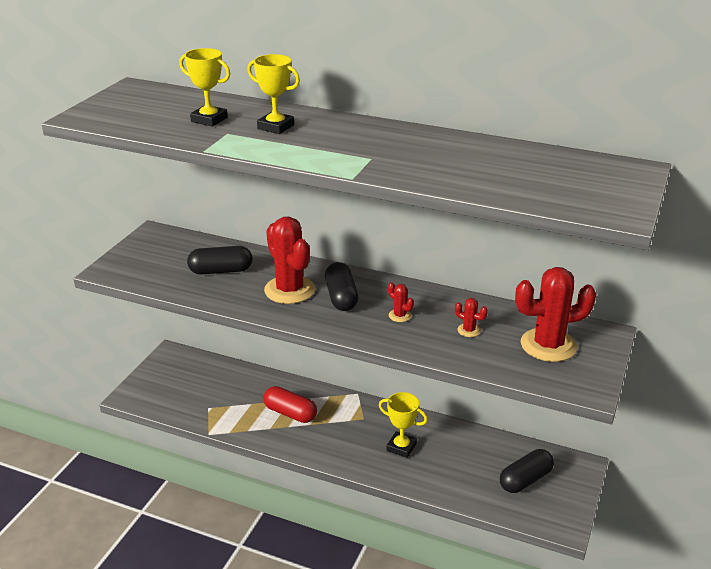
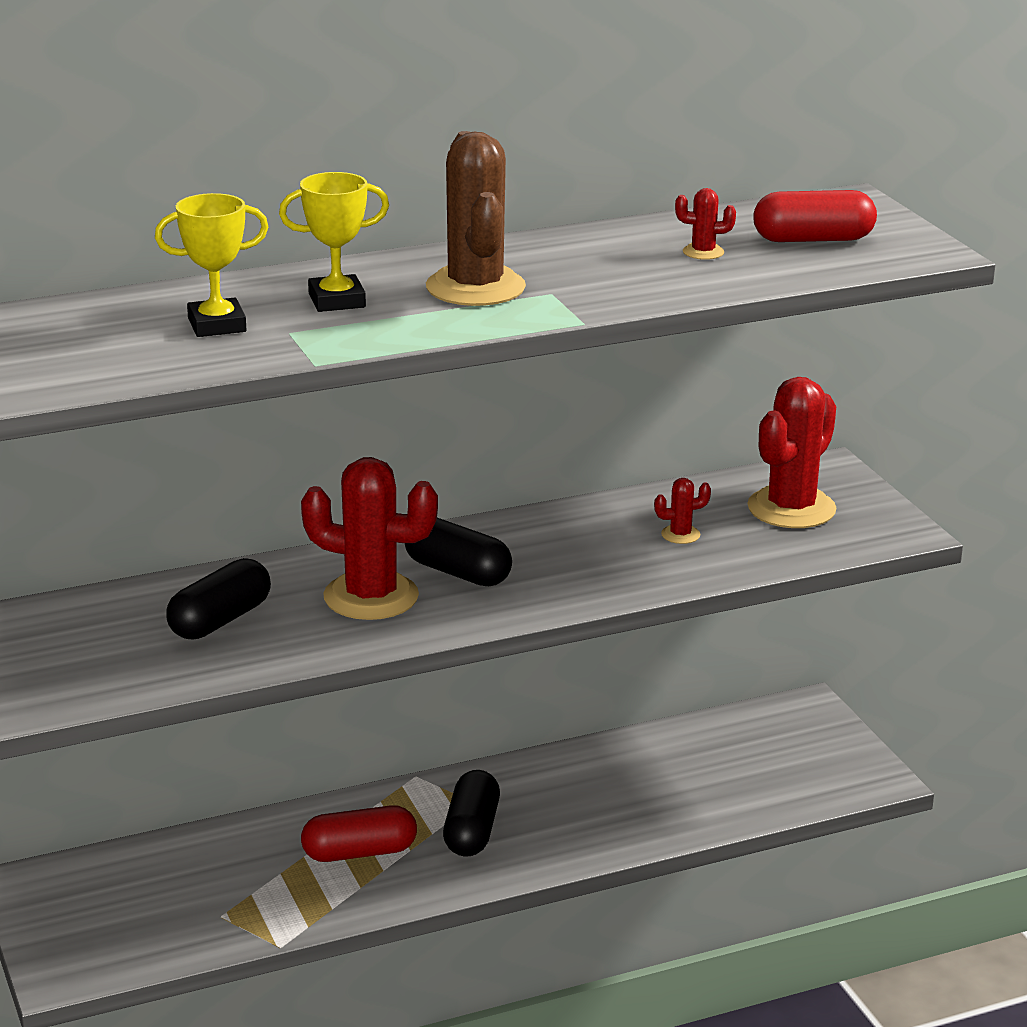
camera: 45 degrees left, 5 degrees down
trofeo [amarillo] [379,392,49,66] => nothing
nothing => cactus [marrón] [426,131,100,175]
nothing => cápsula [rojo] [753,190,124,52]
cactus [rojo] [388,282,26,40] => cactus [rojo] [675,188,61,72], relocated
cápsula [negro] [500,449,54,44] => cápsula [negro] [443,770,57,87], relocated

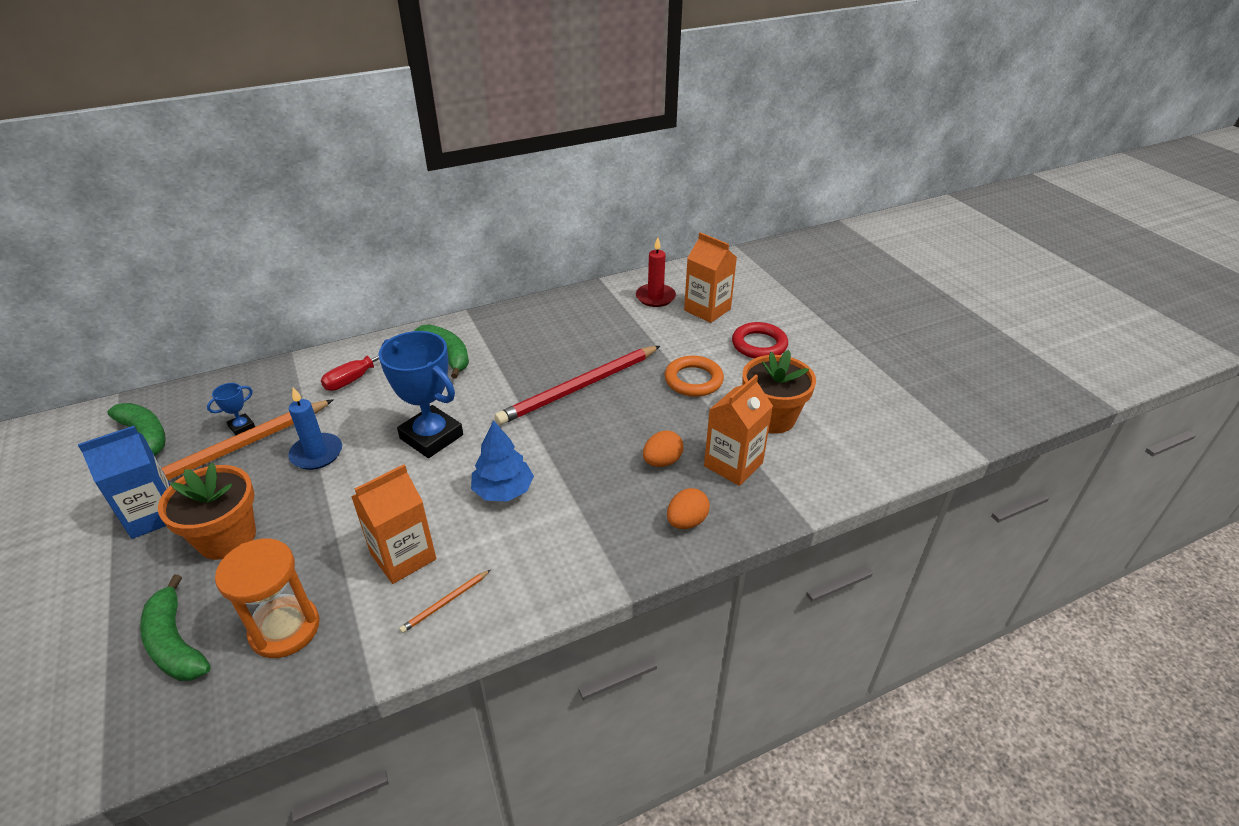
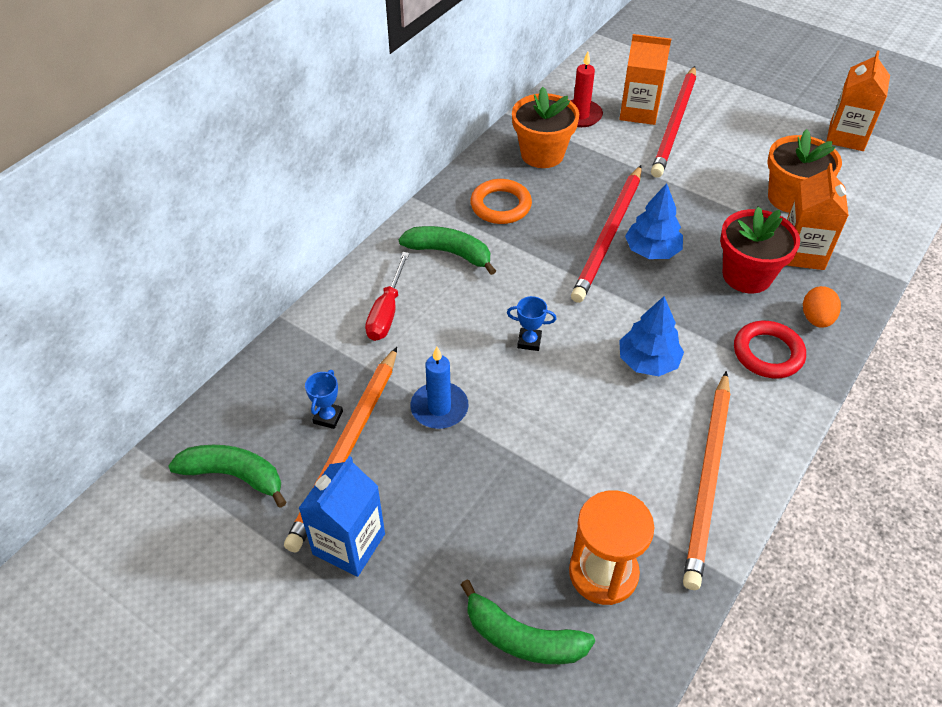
camera: 30 degrees left, 10 degrees up
nothing => árbol [azul] [625,183,58,76]
nothing => lápiz [rojo] [651,66,45,112]
maceta [naranja] [158,463,98,97] => maceta [naranja] [512,87,67,81], relocated
cartón de leche [naranja] [351,464,85,120] => cartón de leche [naranja] [826,50,64,101], relocated
anillo [naranja] [665,356,59,41] => anillo [naranja] [470,179,62,45], relocated
anillo [rojo] [732,322,56,36] => anillo [rojo] [734,321,72,57], relocated
huevo [naranja] [643,430,41,37] => maceta [rojo] [720,207,80,86]
trofeo [azul] [378,331,85,127] => trofeo [azul] [507,296,49,55], x0.44
lápiz [naranja] [399,570,92,63] => lápiz [naranja] [683,371,48,219], x2.48

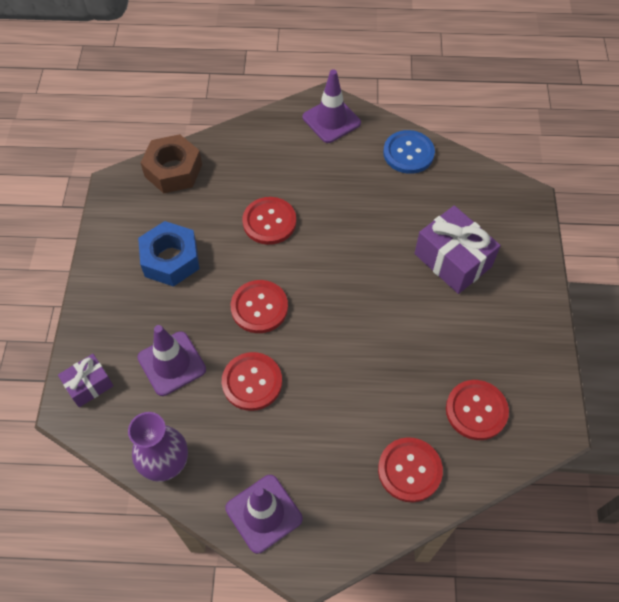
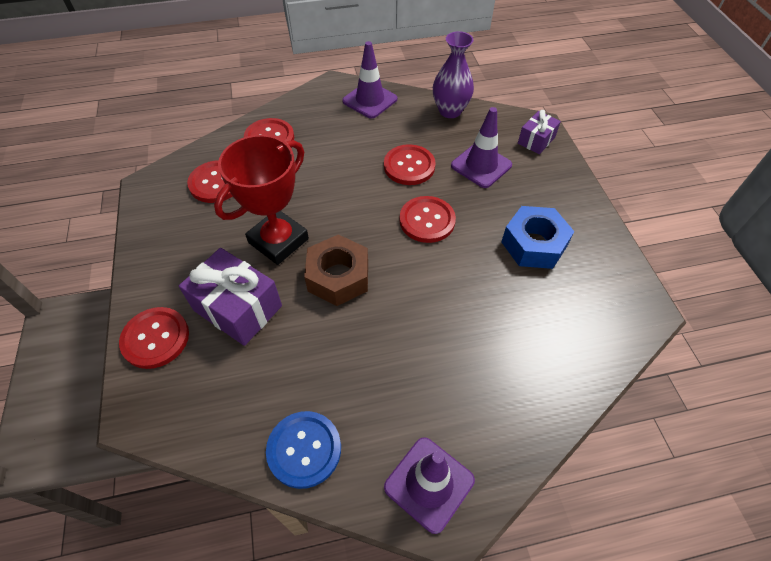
camera: 165 degrees right, 5 degrees down
nothing => trofeo [rojo] [214,135,95,130]
tuerca [marrón] [141,134,61,59] => tuerca [marrón] [304,234,64,72], relocated
botón [rojo] [243,197,53,48] => botón [rojo] [119,307,70,62], relocated

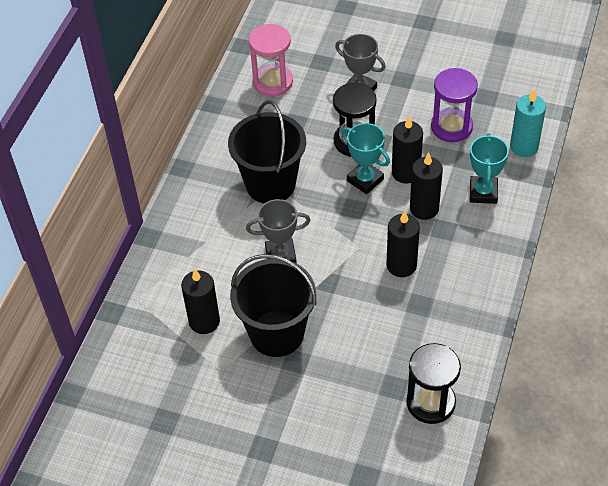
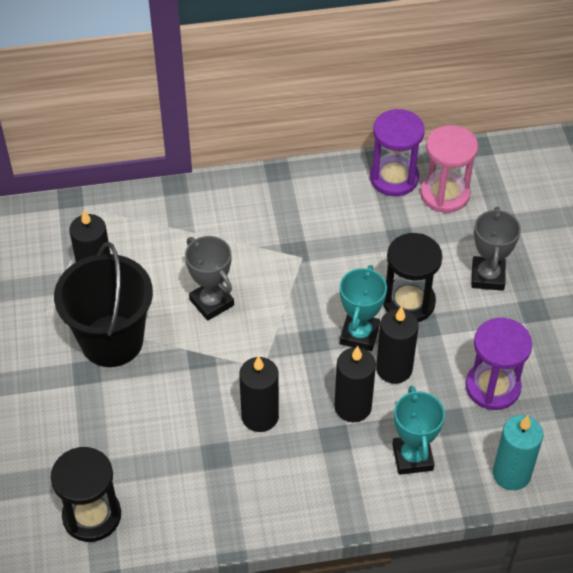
camera: 60 degrees right, 0 degrees up
balde [negro] [228,100,78,104] => nothing
nothing => reloj de arena [morado] [370,109,55,87]
trofeo [turquesa] [470,133,39,71] => trofeo [turquesa] [392,386,53,89], 75 degrees counterclockwise

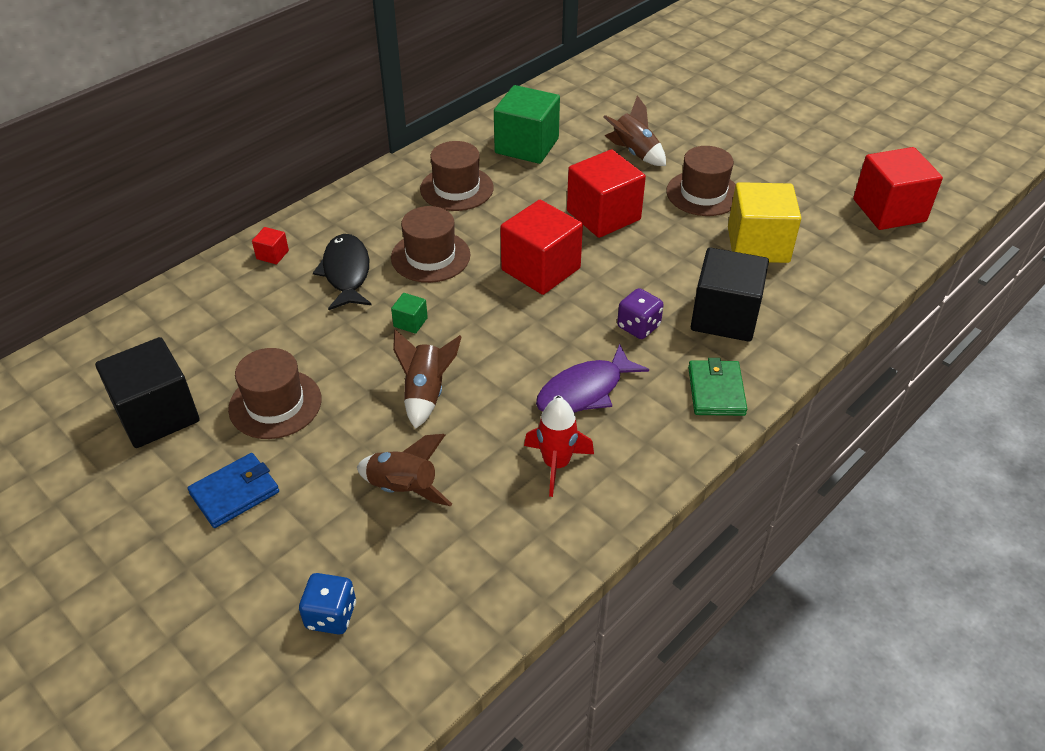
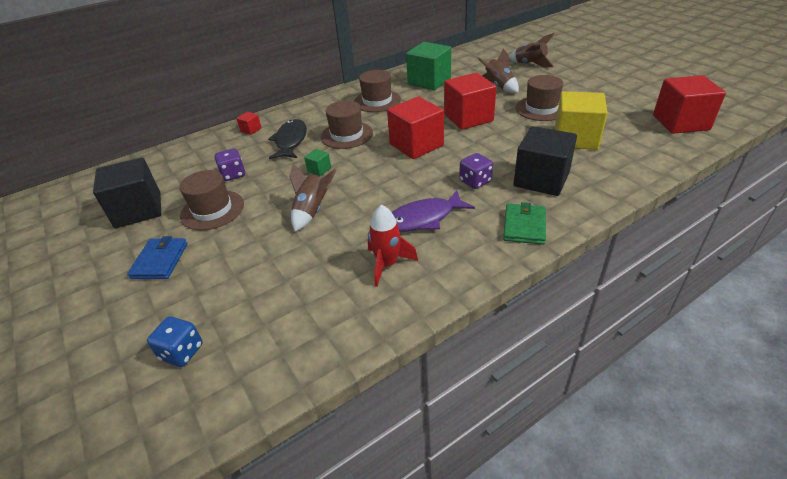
camera: 15 degrees right, 5 degrees down
nothing => dado [morado] [214,148,31,33]
cohete [marrón] [357,434,95,72] => cohete [marrón] [509,33,45,35], relocated
cartera [azul] [188,453,91,75] => cartera [azul] [127,236,61,43], 60 degrees counterclockwise

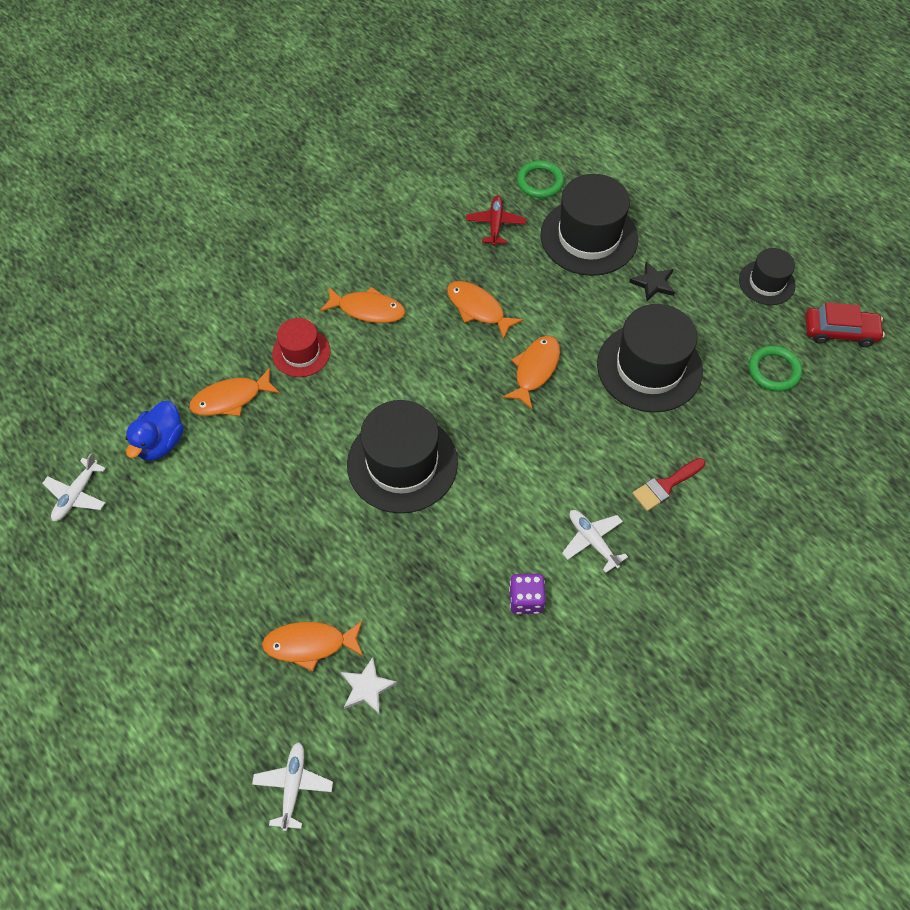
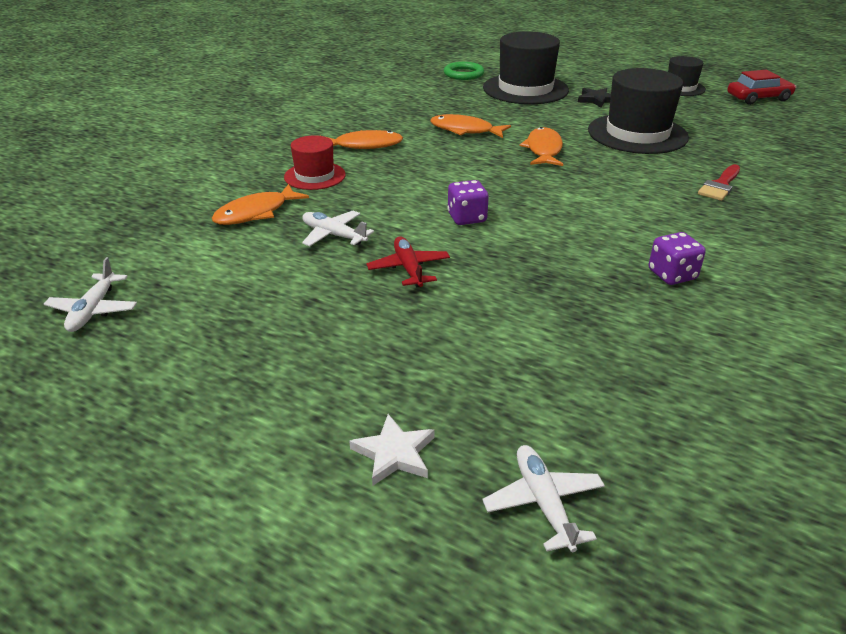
camera: 20 degrees left, 25 degrees down
pato [azul] [125,401,59,60] => nothing
pez [naranja] [262,620,102,52] => nothing
anillo [verde] [749,346,53,45] => nothing
estrella [blanco] [341,657,56,58] => estrella [blanco] [349,414,86,71], relocated
avión [rojo] [466,196,60,50] => avión [rojo] [366,236,84,51], relocated
avión [blanco] [562,510,66,63] => avión [blanco] [302,211,72,35], relocated
sombrero [negro] [347,400,111,113] => dado [morado] [447,180,42,45]

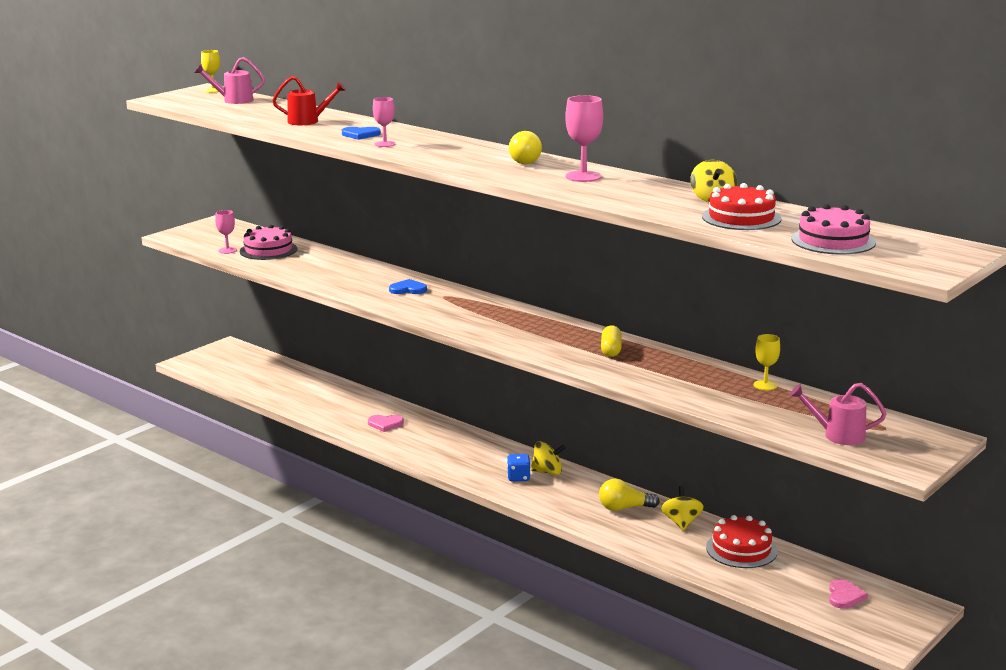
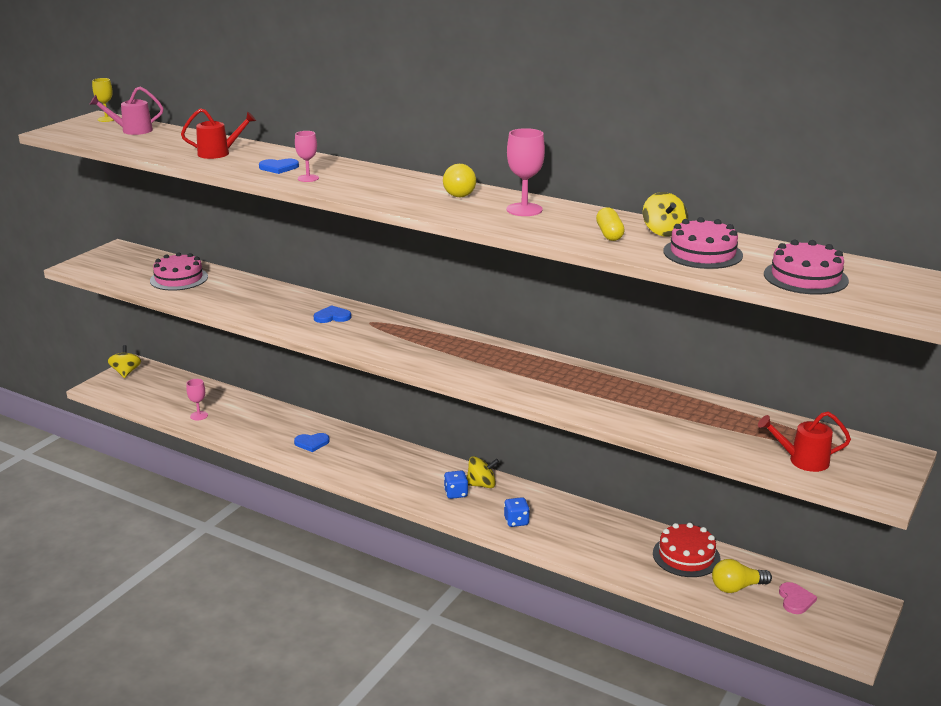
camera: 10 degrees left, 5 degrees up
copa [amarillo] [754,334,26,56] => nothing
nothing => dado [azul] [504,497,26,30]
copa [rosa] [215,210,22,44] => copa [rosa] [186,379,22,42], relocated
bombilla [amarillo] [599,478,61,33] => bombilla [amarillo] [712,559,60,34], relocated
cápsula [amarillo] [601,325,21,32] => cápsula [amarillo] [596,207,29,34], relocated
peonza [amarillo] [661,486,43,45] => peonza [amarillo] [108,345,33,33], relocated
corazón [rosa] [368,415,36,17] => corazón [azul] [294,433,36,19]
tarta [rojo] [702,183,80,47] => tarta [rosa] [663,217,80,52]
regadera [rosa] [790,383,96,62] => regadera [rojo] [758,411,93,61]

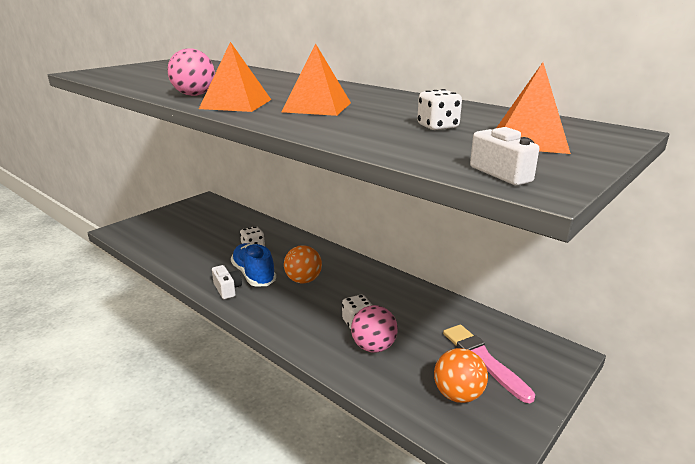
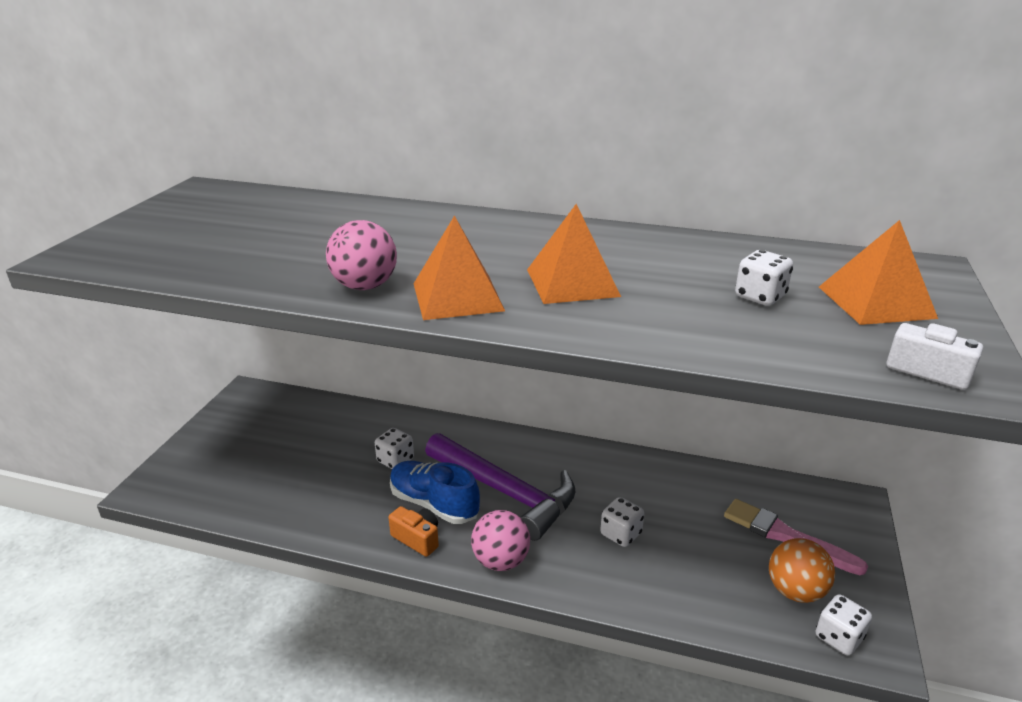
camera: 25 degrees left, 5 degrees up
nothing => dado [blanco] [816,594,56,61]
pelota [rosa] [351,305,47,48] => pelota [rosa] [471,510,59,61], relocated
pelota [naranja] [284,245,38,38] => martillo [morado] [425,433,151,108]
cámara [blanco] [212,265,30,34] => cámara [naranja] [388,506,51,51]

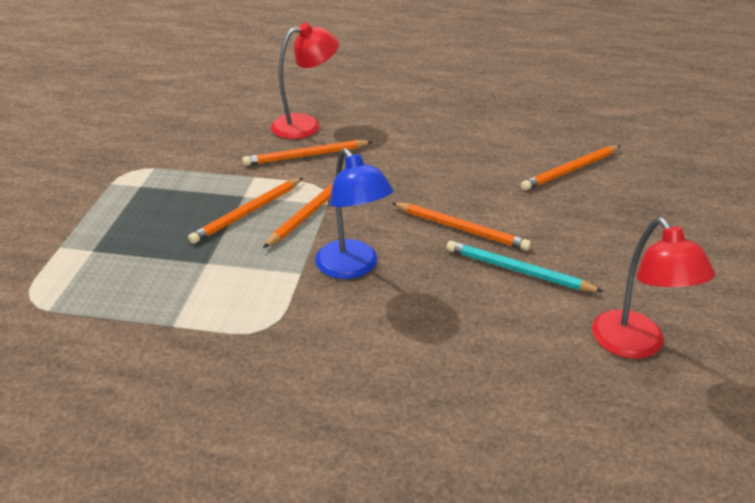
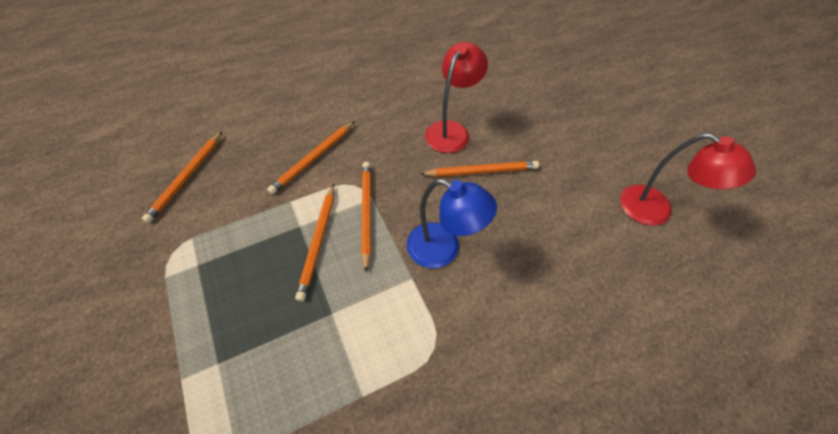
camera: 35 degrees left, 20 degrees up
lápiz [turquesa] [447,241,157,51] => nothing
lámpara [rojo] [271,23,68,116] => lámpara [rojo] [425,42,63,111], relocated
lápiz [naranja] [521,145,99,45] => lápiz [naranja] [142,132,80,91], relocated

